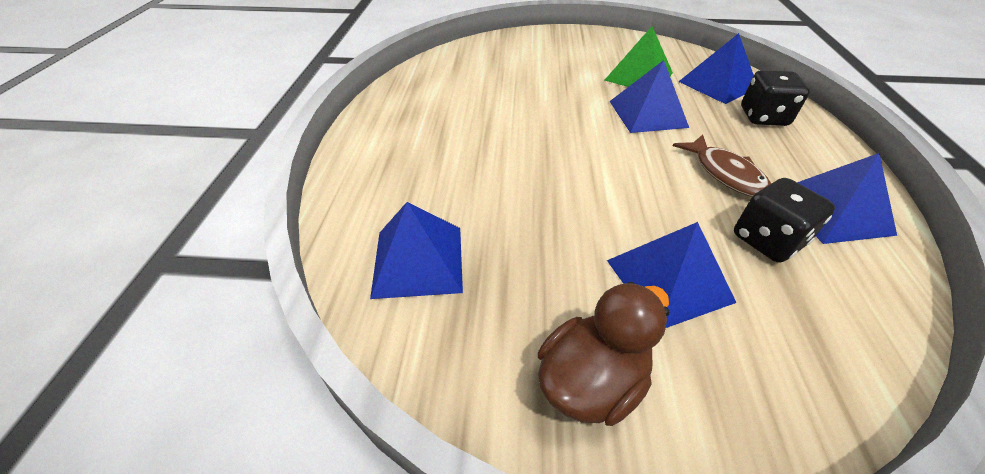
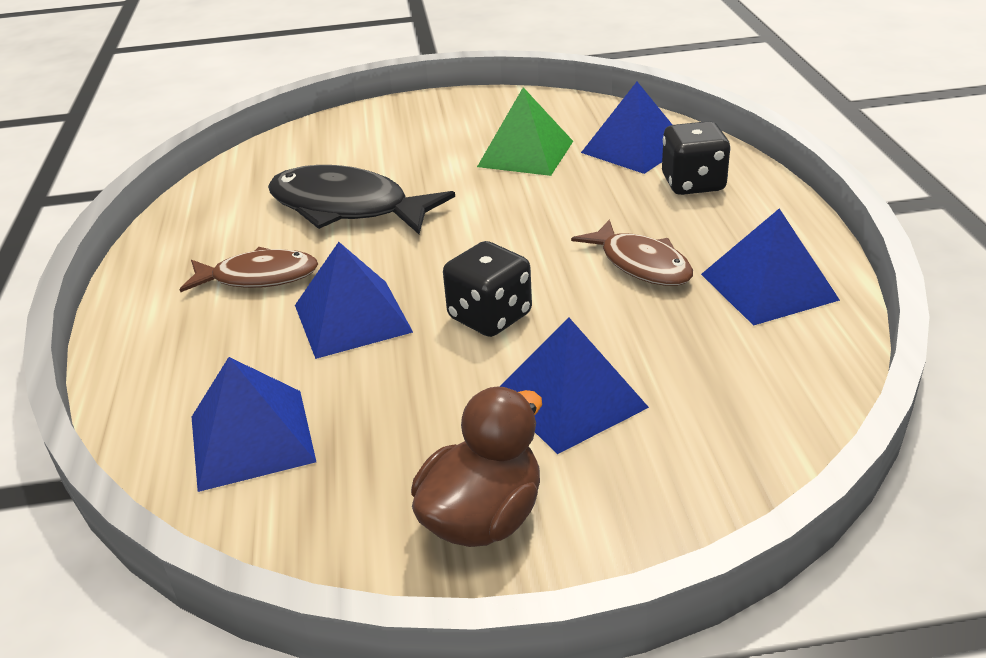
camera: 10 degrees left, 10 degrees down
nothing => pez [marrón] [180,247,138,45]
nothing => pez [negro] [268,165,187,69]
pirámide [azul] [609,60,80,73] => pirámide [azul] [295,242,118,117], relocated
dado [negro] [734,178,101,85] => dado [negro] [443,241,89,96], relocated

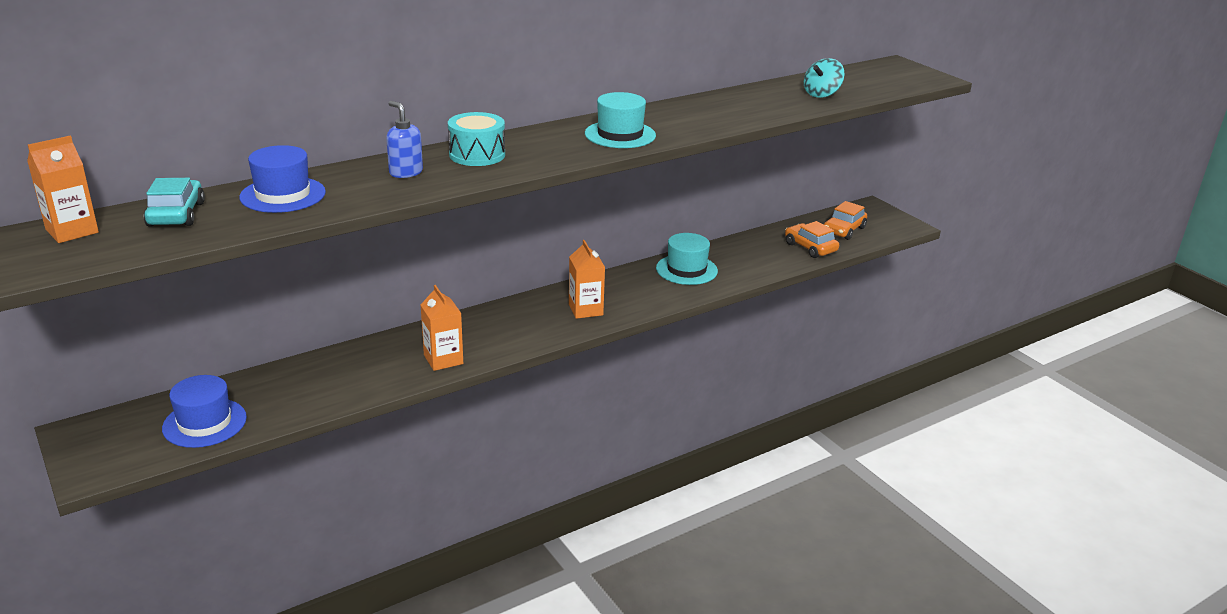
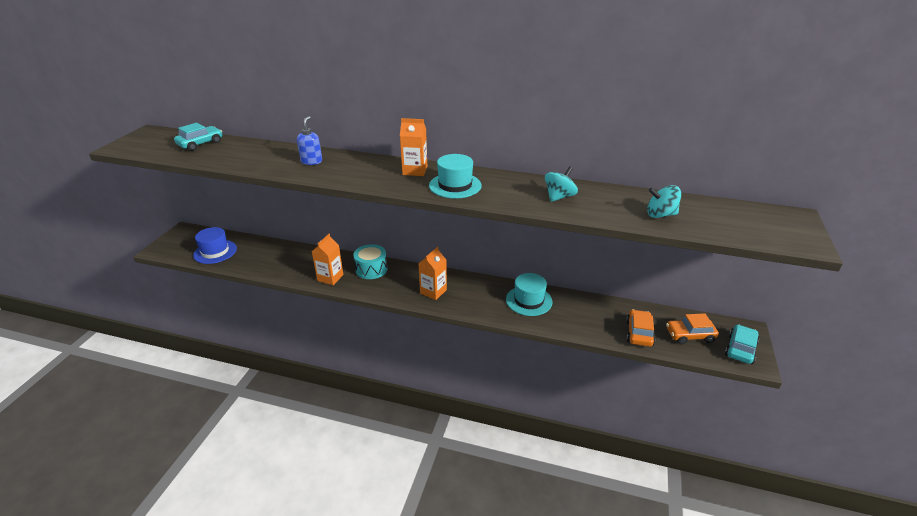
camera: 50 degrees right, 5 degrees up
sombrero [azul] [239,145,87,68] => nothing
nothing => peonza [turquesa] [545,167,33,35]
nothing => coche [turquesa] [725,324,34,40]
cartón de leche [naranja] [27,136,72,107] => cartón de leche [naranja] [400,118,27,58], relocated
tambor [turquesa] [448,112,57,54] => tambor [turquesa] [353,244,35,35], relocated

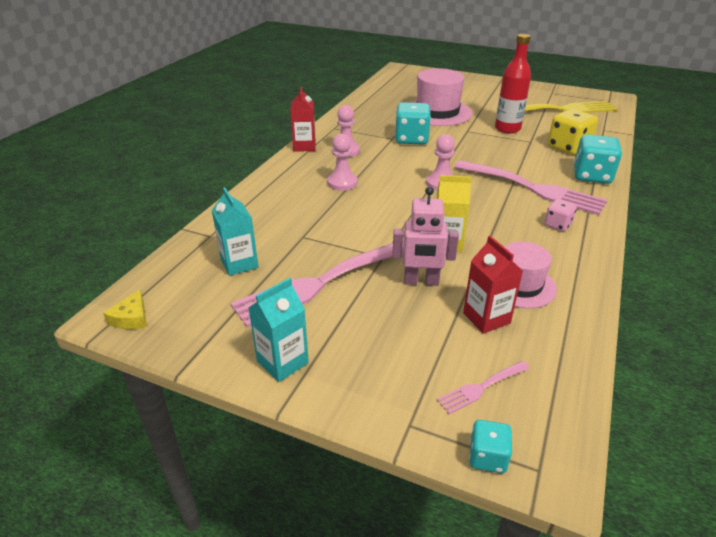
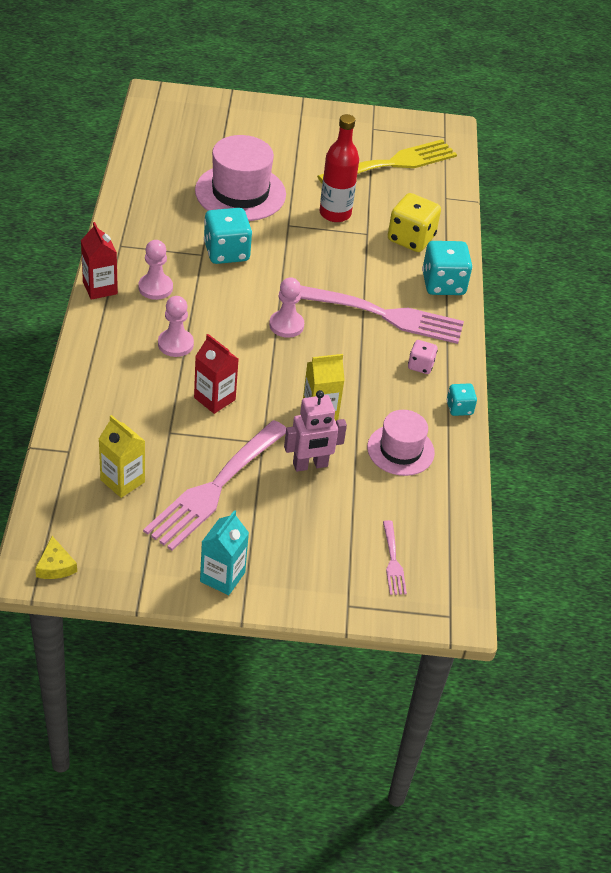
camera: 25 degrees left, 10 degrees up
cartón de leche [rojo] [463,236,60,98] => cartón de leche [rojo] [194,334,44,80], relocated
dado [turquesa] [469,420,43,53] => dado [turquesa] [447,383,30,33], relocated
cartón de leche [turquesa] [212,187,46,89] => cartón de leche [amarillo] [99,415,46,83]
tenedor [rosa] [437,361,93,53] => tenedor [rosa] [383,520,24,75], 45 degrees counterclockwise

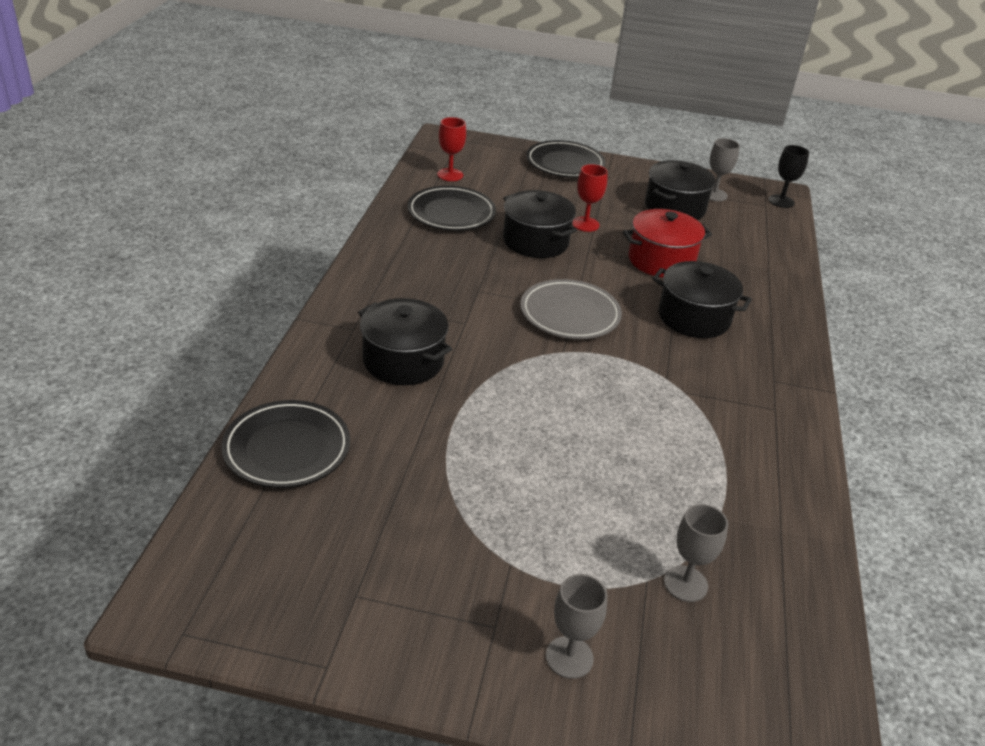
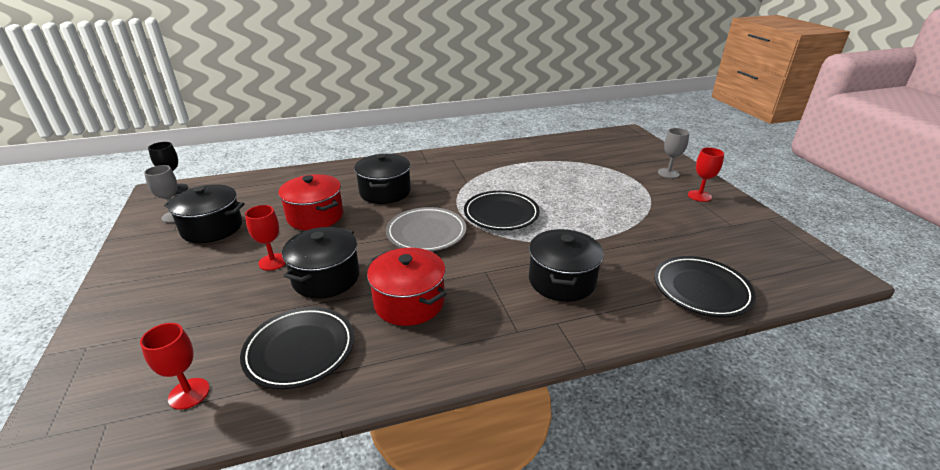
camera: 115 degrees left, 5 degrees down
copa [gris] [664,504,64,98] => nothing
nothing => olla [rojo] [367,248,80,78]
nothing => copa [rojo] [688,147,36,55]
plato [negro] [526,140,79,38] => plato [negro] [464,191,76,39], relocated

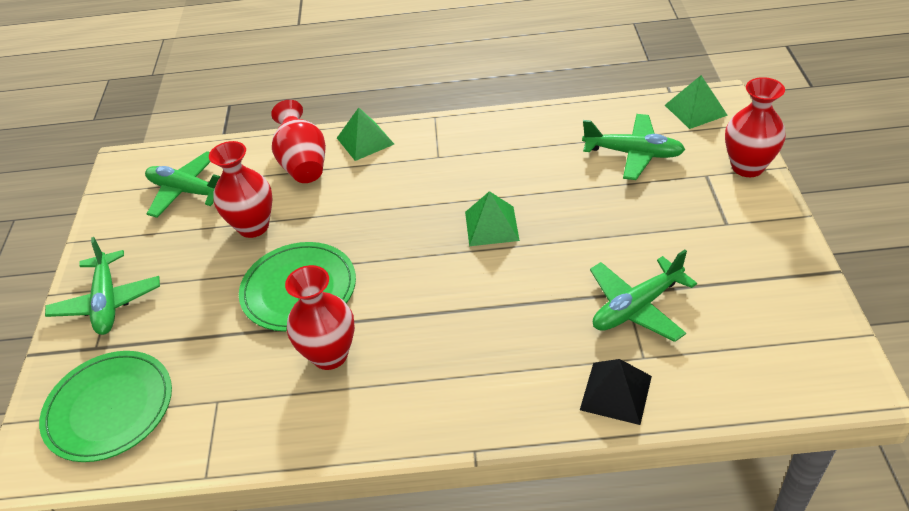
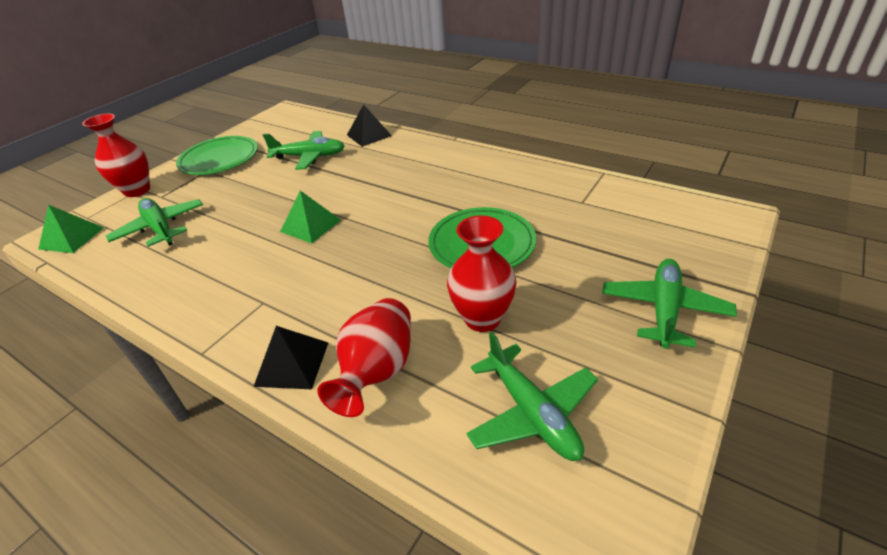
camera: 145 degrees left, 5 degrees down
florero [rojo] [285,265,70,105] => nothing
plato [verde] [39,351,133,111] => plato [verde] [176,136,82,39], relocated
pirámide [verde] [337,108,57,53] => pirámide [negro] [253,326,76,63]

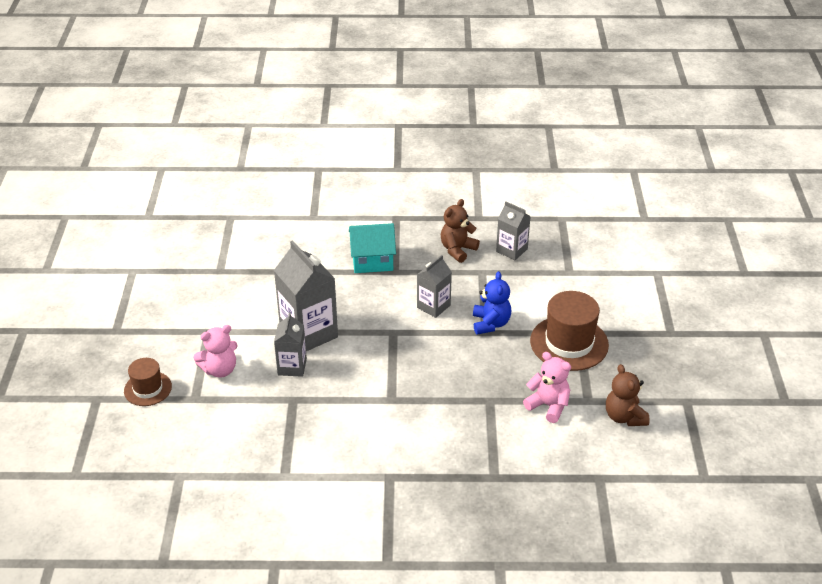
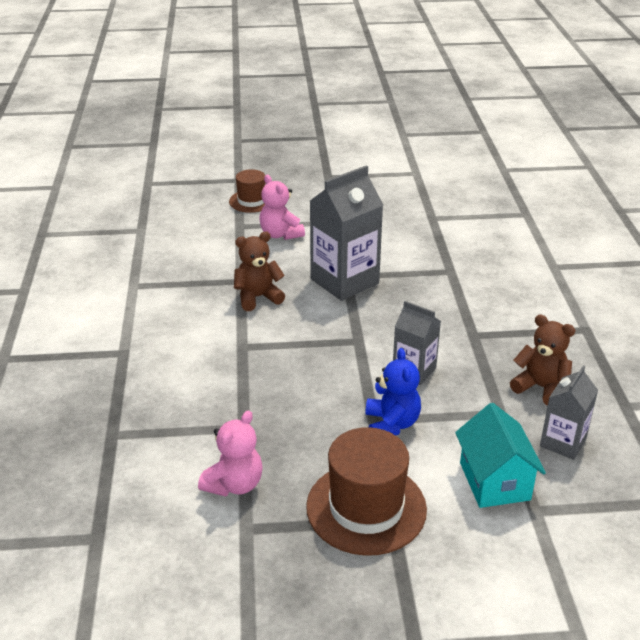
camera: 85 degrees right, 5 degrees down
cartón de leche [gris] [274,312,33,65] => nothing
casa [turquesa] [349,223,47,50] => casa [turquesa] [455,403,91,105], relocated
osito [marrón] [606,364,44,62] => osito [marrón] [234,232,51,79], relocated
osito [azul] [473,271,38,63] => osito [azul] [365,348,56,88], 90 degrees counterclockwise

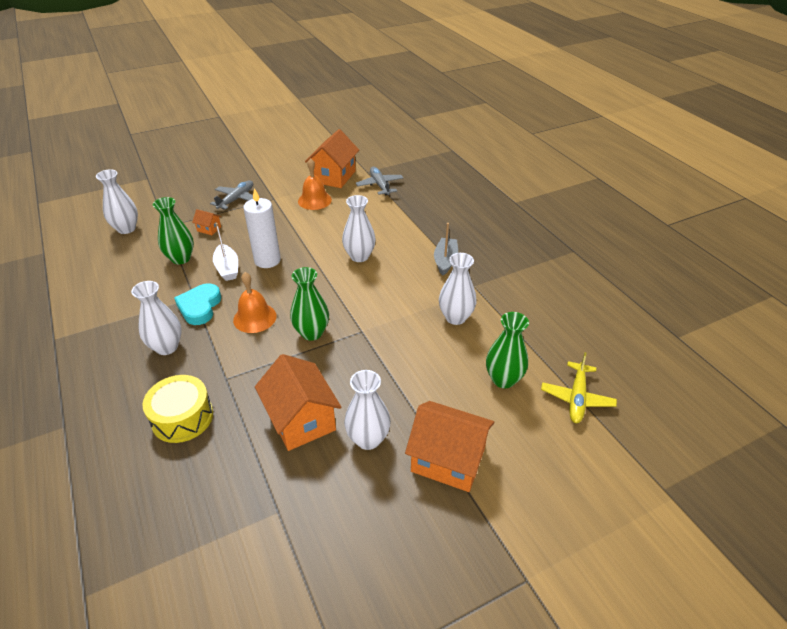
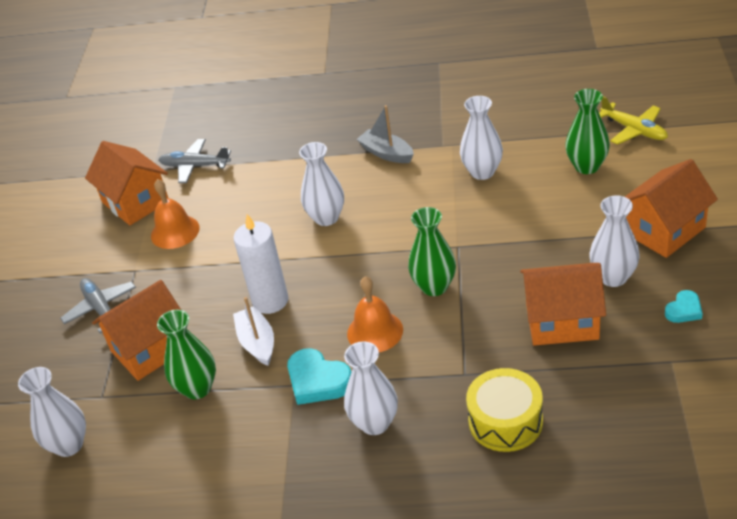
camera: 55 degrees left, 0 degrees up
nothing => corazón [turquesa] [665,290,38,33]
barco [blanco] [213,223,25,58] => barco [blanco] [233,297,41,69], 120 degrees counterclockwise
casa [naranja] [192,209,29,26] => casa [naranja] [92,280,89,101], x2.25

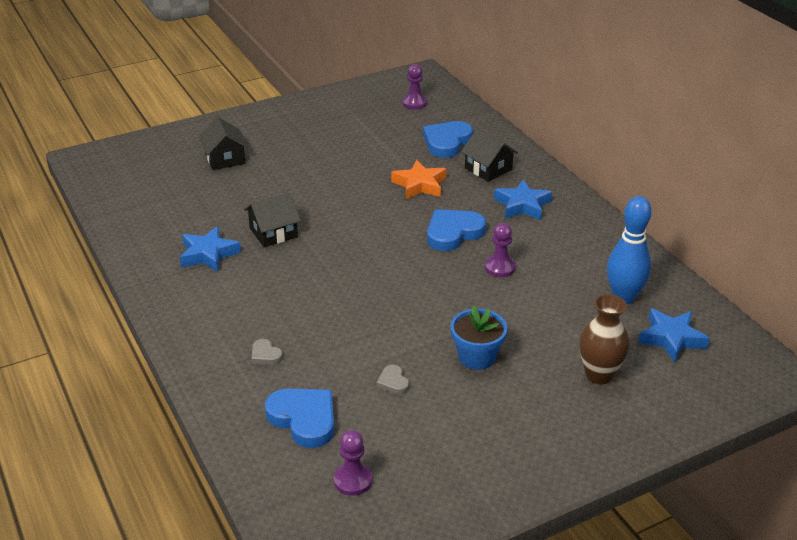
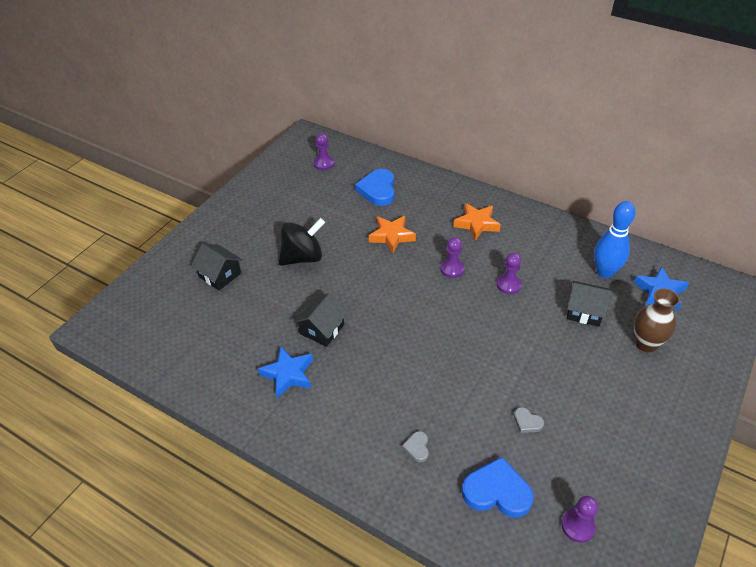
camera: 30 degrees left, 10 degrees up
maceta [azul] [451,306,56,64] => nothing
nothing => peonza [negro] [279,218,46,48]
casa [negro] [461,128,57,54] => casa [negro] [567,281,45,46], relocated
corazón [azul] [427,209,59,42] => peón [morado] [440,237,25,41]
estrella [azul] [494,180,58,40] => estrella [naranja] [453,203,48,37]
corazón [gris] [252,339,31,26] => corazón [gris] [402,431,27,32], 75 degrees clockwise

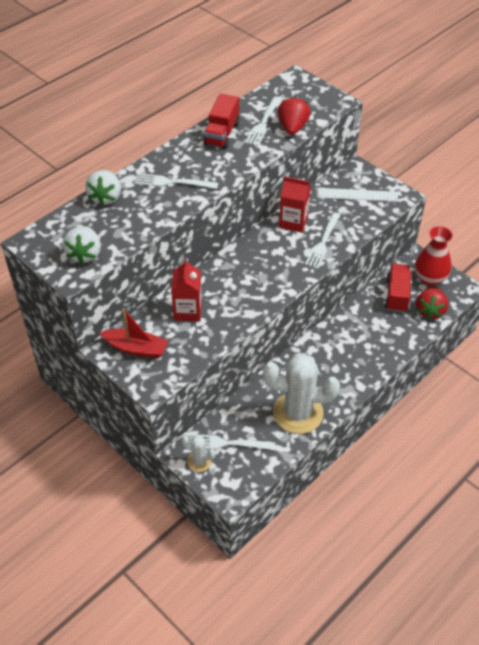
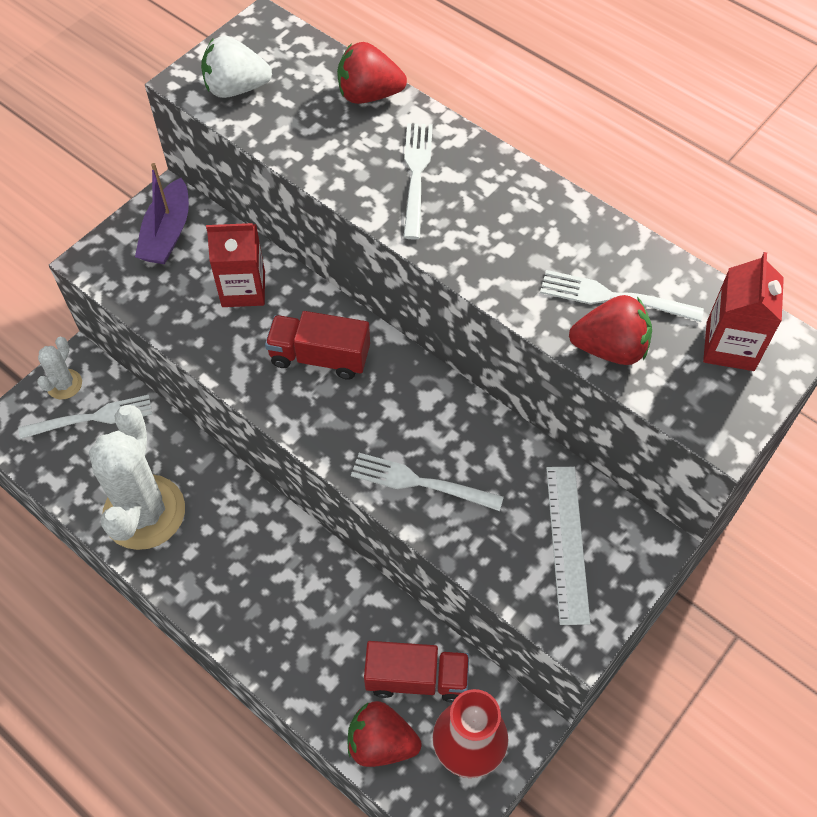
camera: 85 degrees right, 10 degrees up
camión [rojo] [203,94,36,55] => camión [rojo] [265,311,105,69], relocated
cartón de leche [rojo] [279,176,32,56] => cartón de leche [rojo] [703,252,81,119], relocated
fresa [blanco] [85,170,36,36] => fresa [rojo] [337,42,70,62]
barco [rojo] [100,308,68,50] => barco [morado] [135,163,54,101]
tenedor [blanco] [189,434,86,16] => tenedor [blanco] [19,395,133,44], 75 degrees clockwise

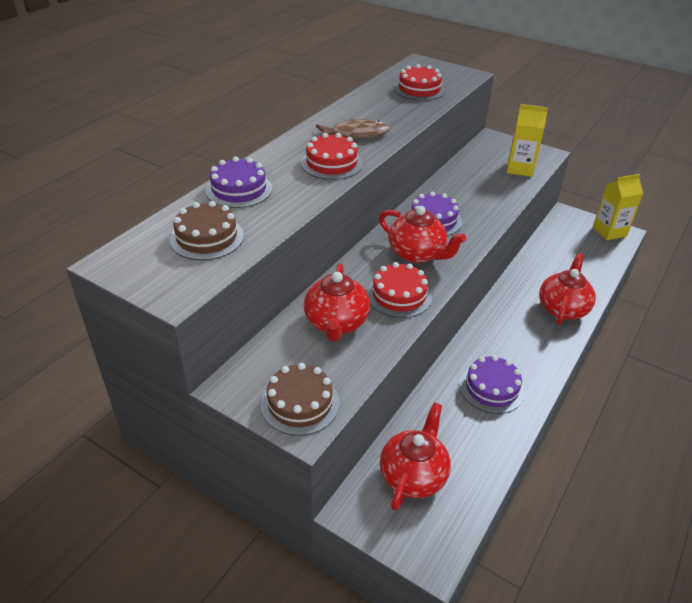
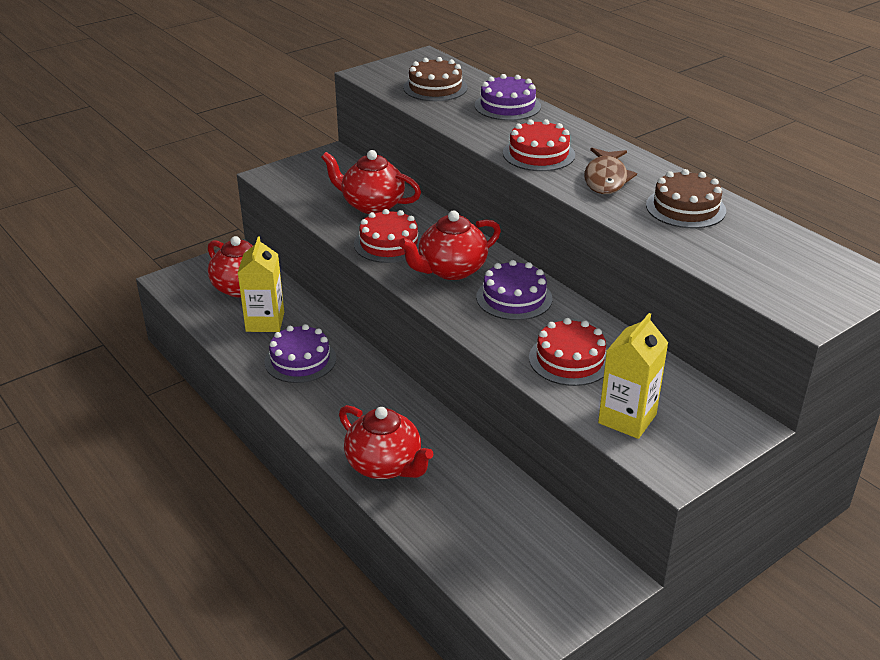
camera: 110 degrees right, 5 degrees down
tarta [marrón] [261,363,79,73] => tarta [marrón] [646,169,80,59], relocated
tarta [rojo] [394,64,51,37] => tarta [rojo] [529,318,78,68], relocated
cartón de leche [amarillo] [593,174,50,66] => cartón de leche [amarillo] [238,236,46,96], relocated

